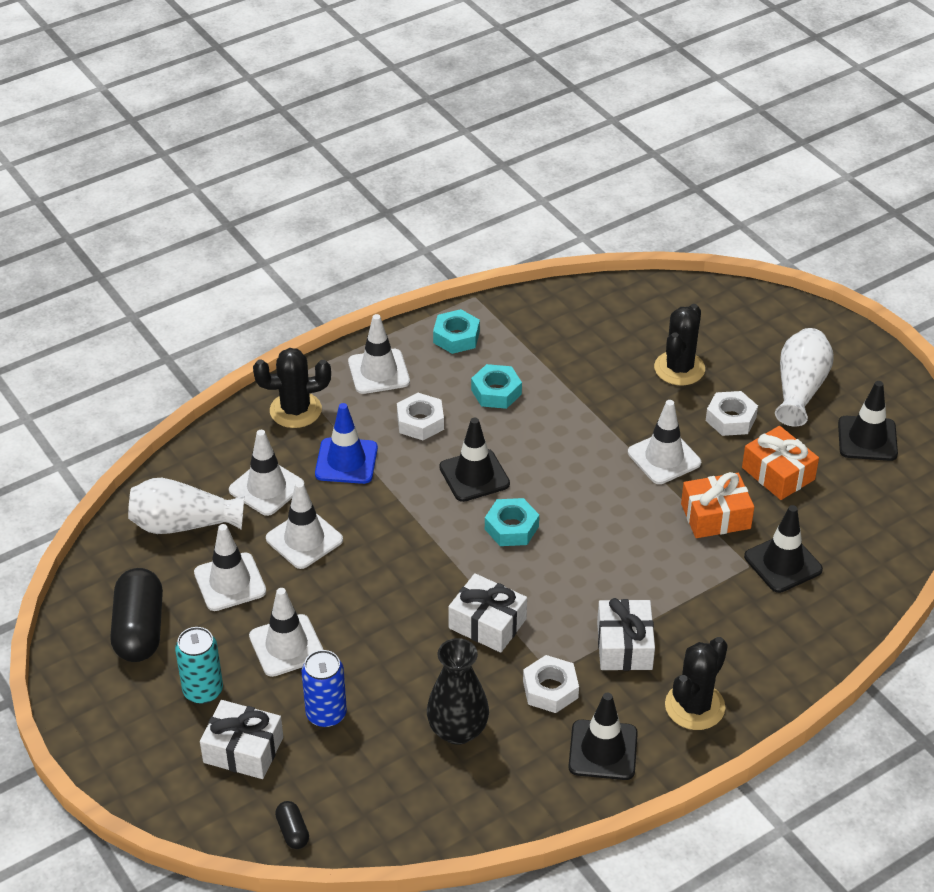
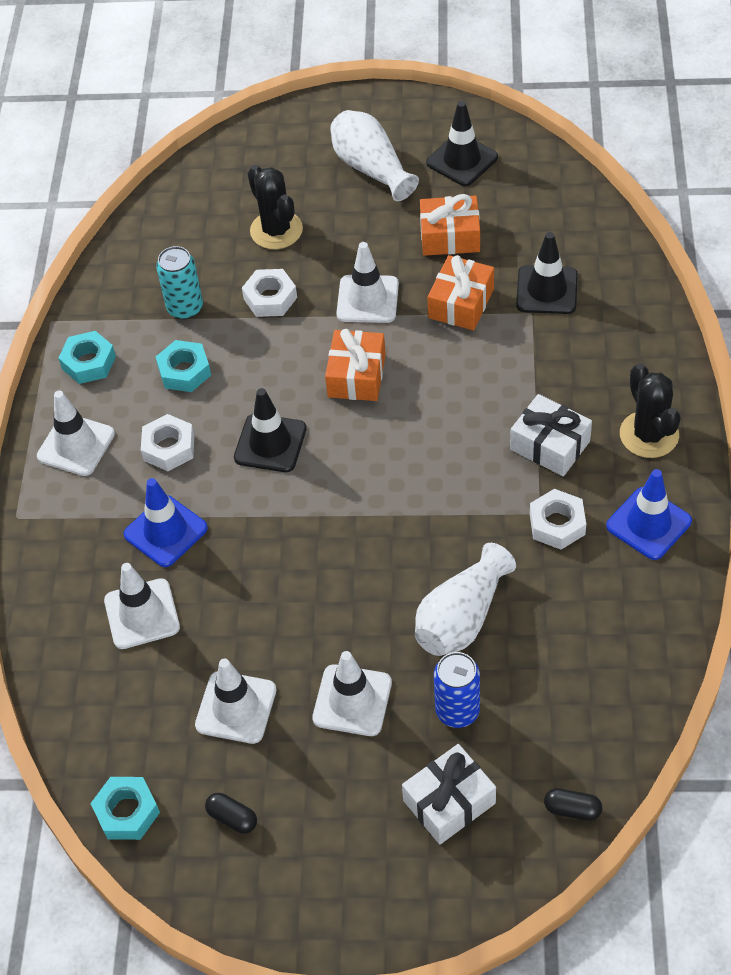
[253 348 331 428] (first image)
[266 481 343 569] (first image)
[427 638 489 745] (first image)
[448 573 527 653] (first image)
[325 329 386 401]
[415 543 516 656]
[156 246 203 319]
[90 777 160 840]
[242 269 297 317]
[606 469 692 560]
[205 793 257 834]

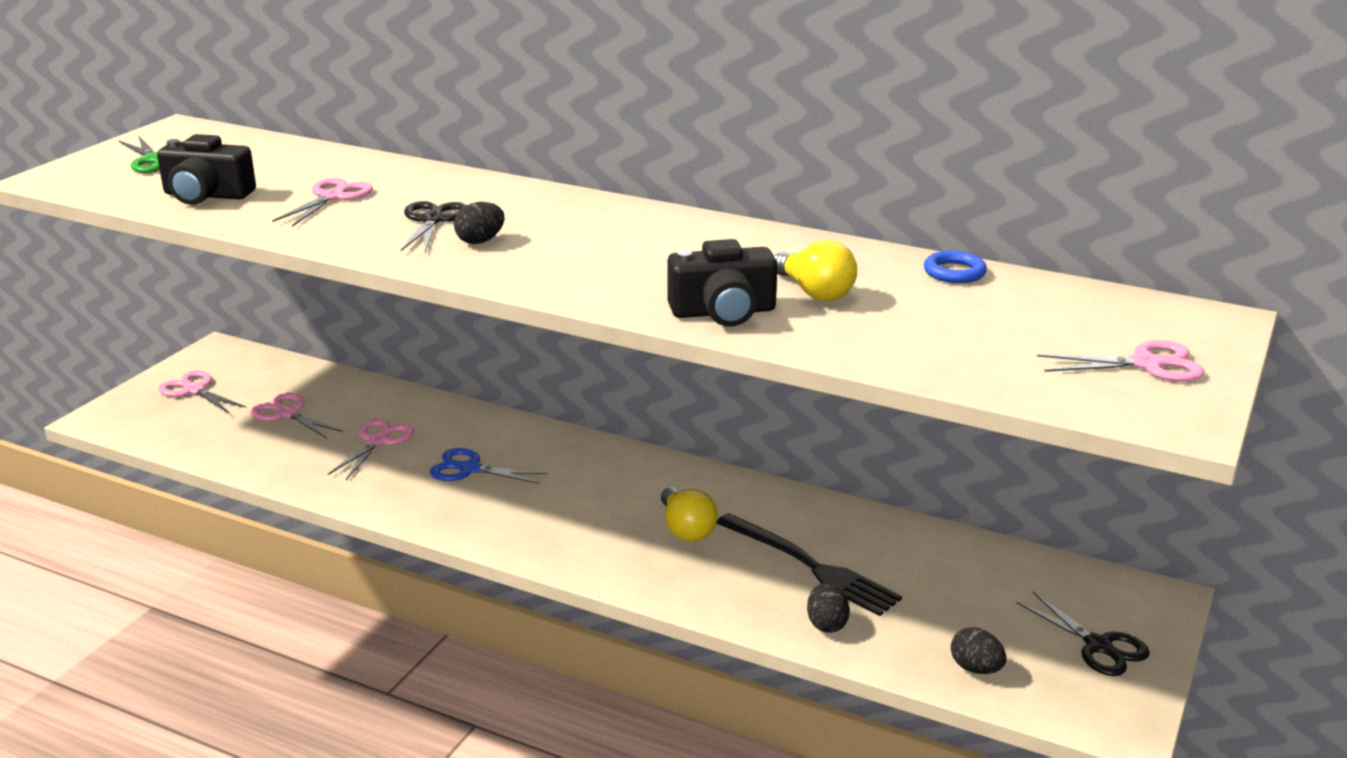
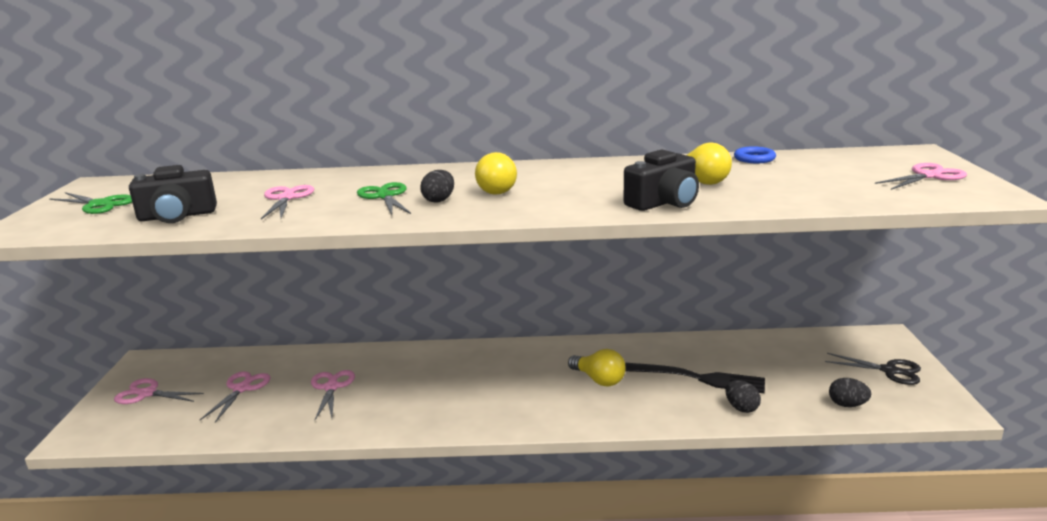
[430 448 547 484] (first image)
[475 152 517 195]
[357 182 411 215]
[200 371 271 423]

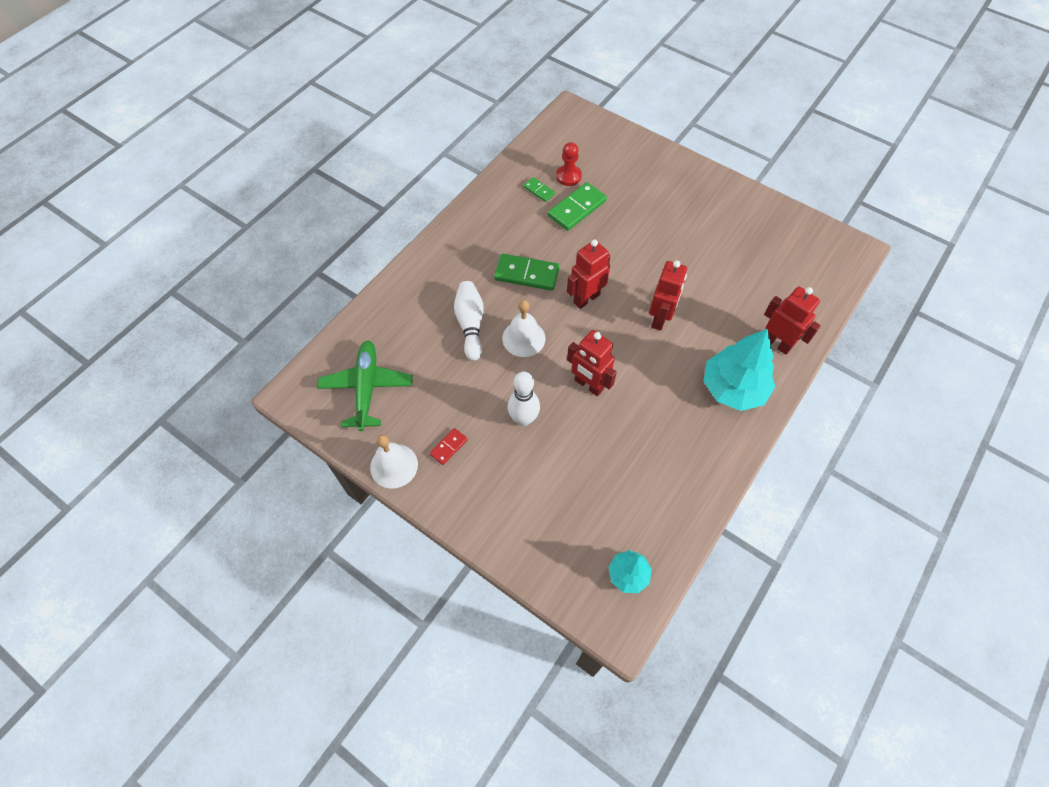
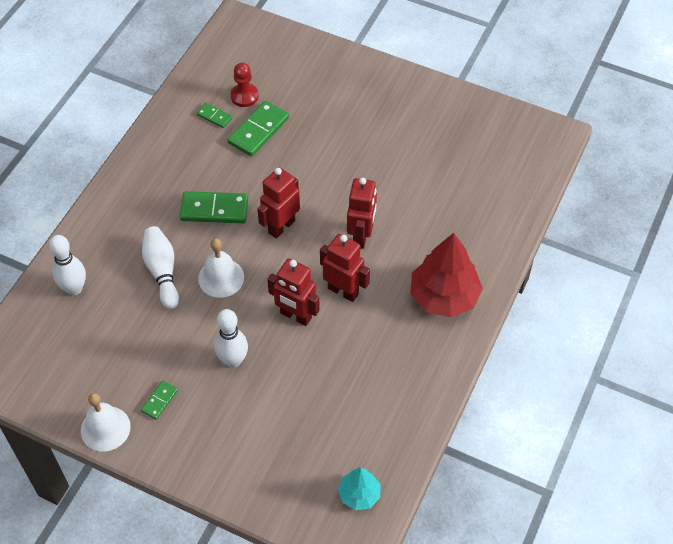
[317 341 413 431] (first image)
[49 235 86 295]
[320 234 370 302]
[141 381 178 420]
[410 233 483 318]

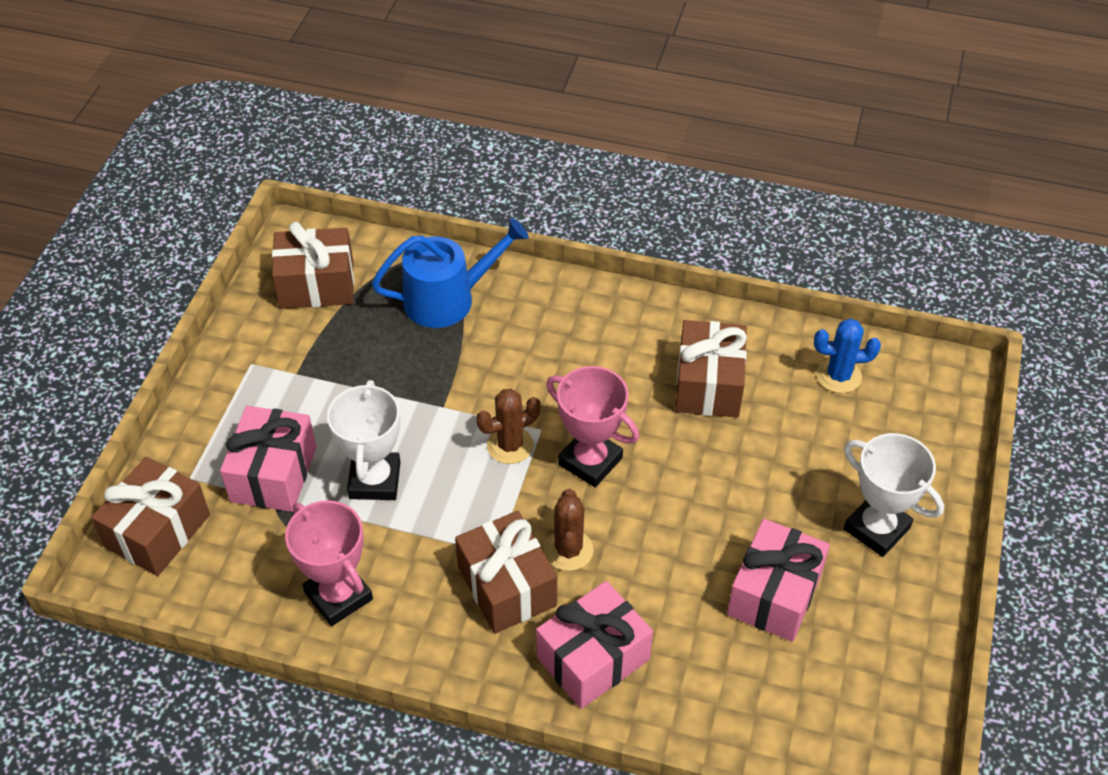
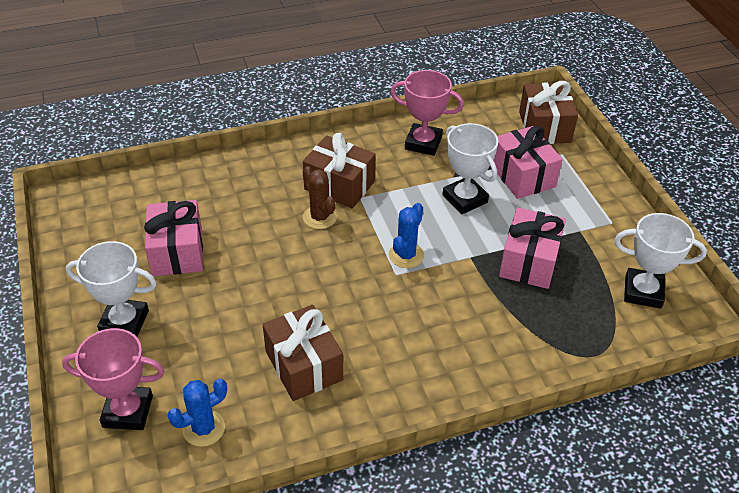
[372 218 529 328] (first image)
[499 207 566 289]
[62 328 164 430]
[614 213 707 309]
[389 203 424 268]

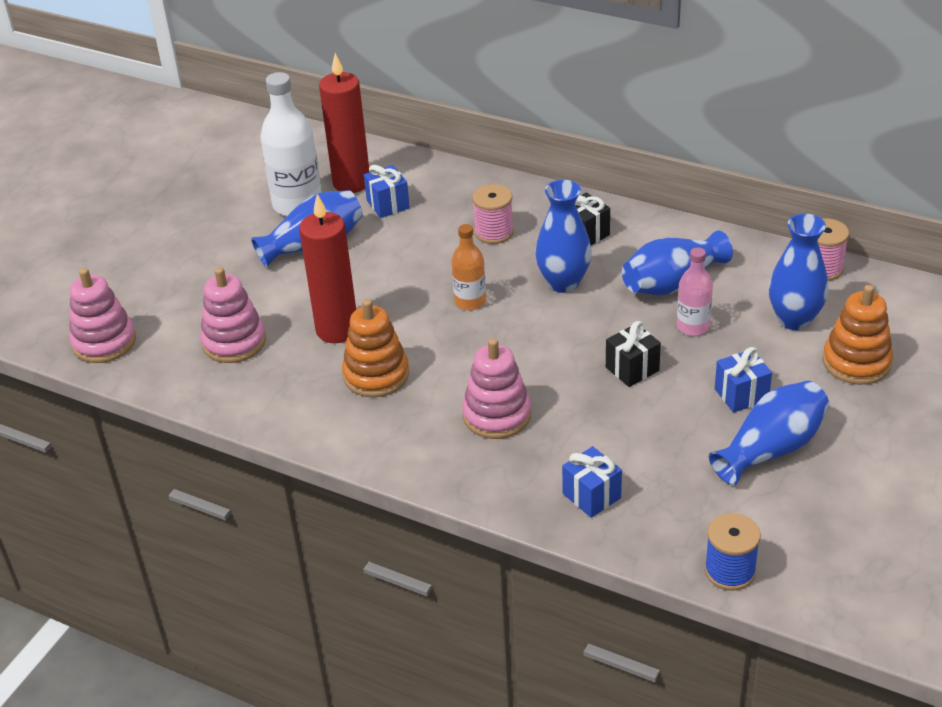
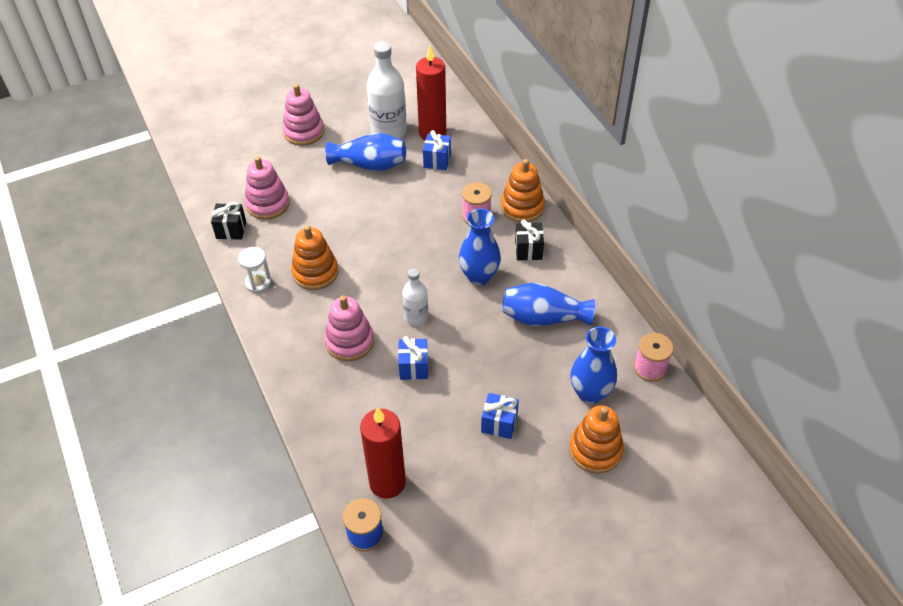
[451 224 486 310] (first image)
[677 248 713 336] (first image)
[709 381 829 485] (first image)
[238 247 272 293]
[402 268 428 326]
[501 159 545 223]
[283 84 324 146]
[360 407 406 499]
[398 336 428 380]
[211 202 246 240]

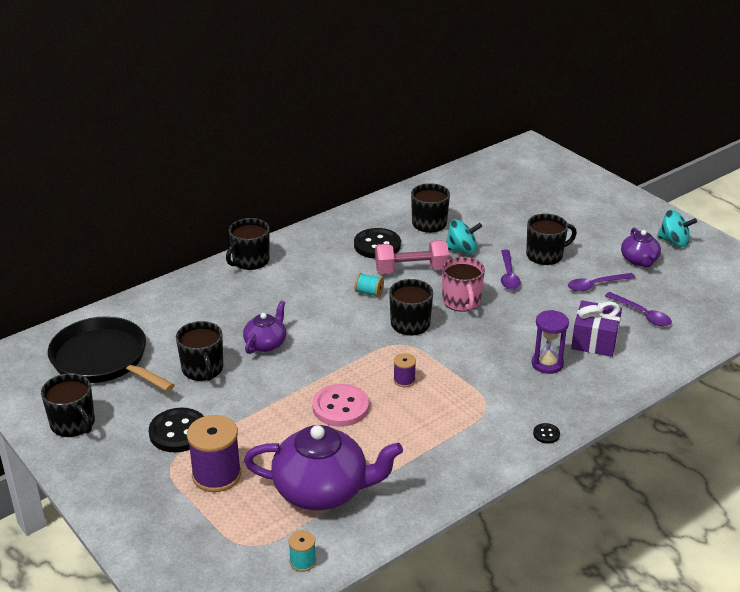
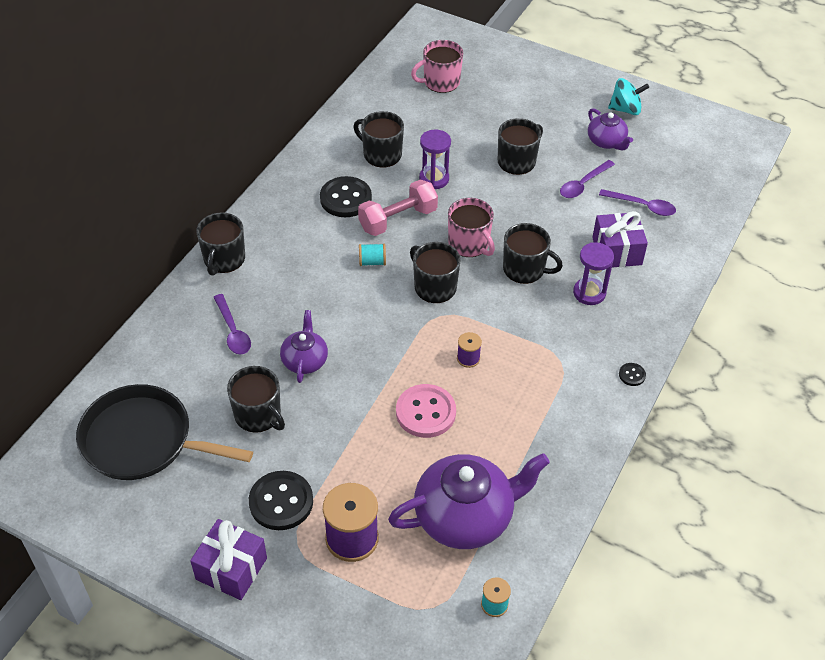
[190 519 267 600]
[411 40 463 93]
[503 223 563 284]
[213 294 251 355]
[419 130 451 189]

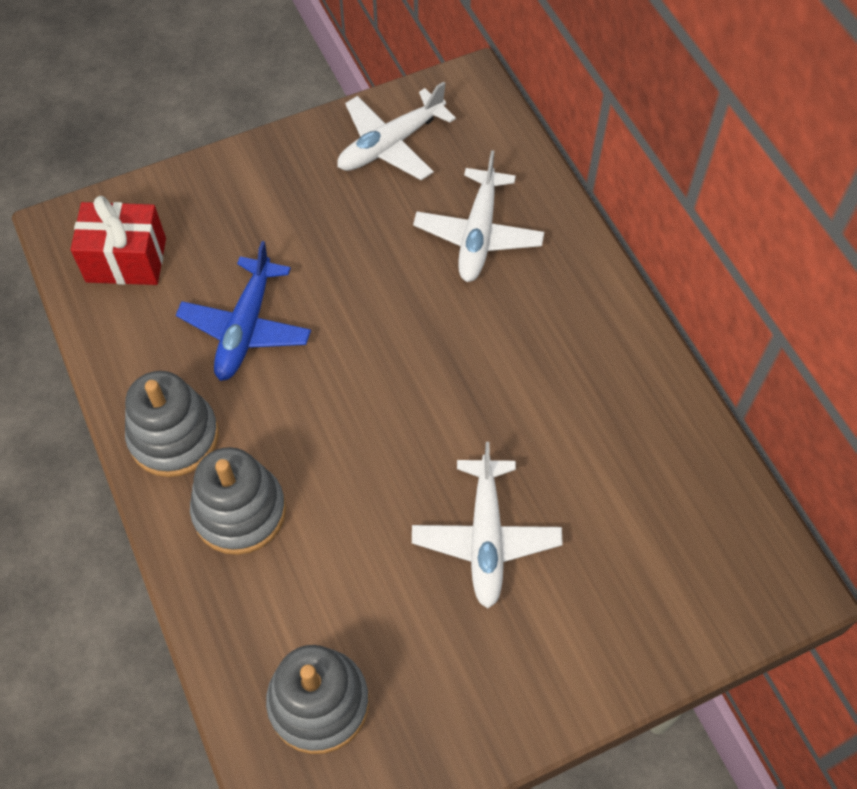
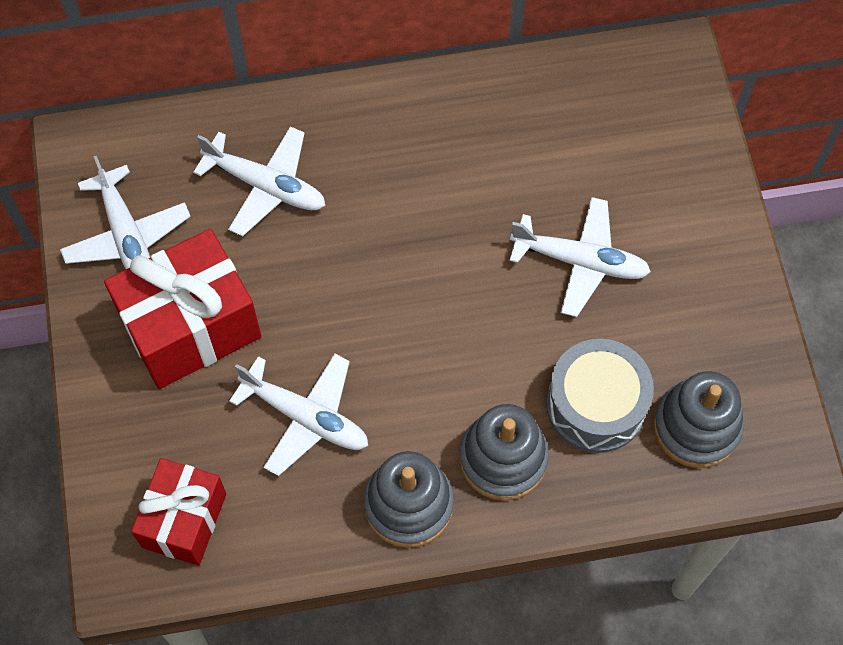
[104 229 262 389]
[546 339 654 453]
[229 354 368 476]

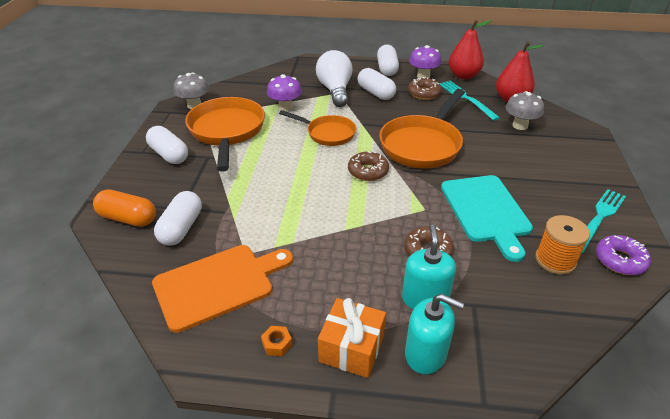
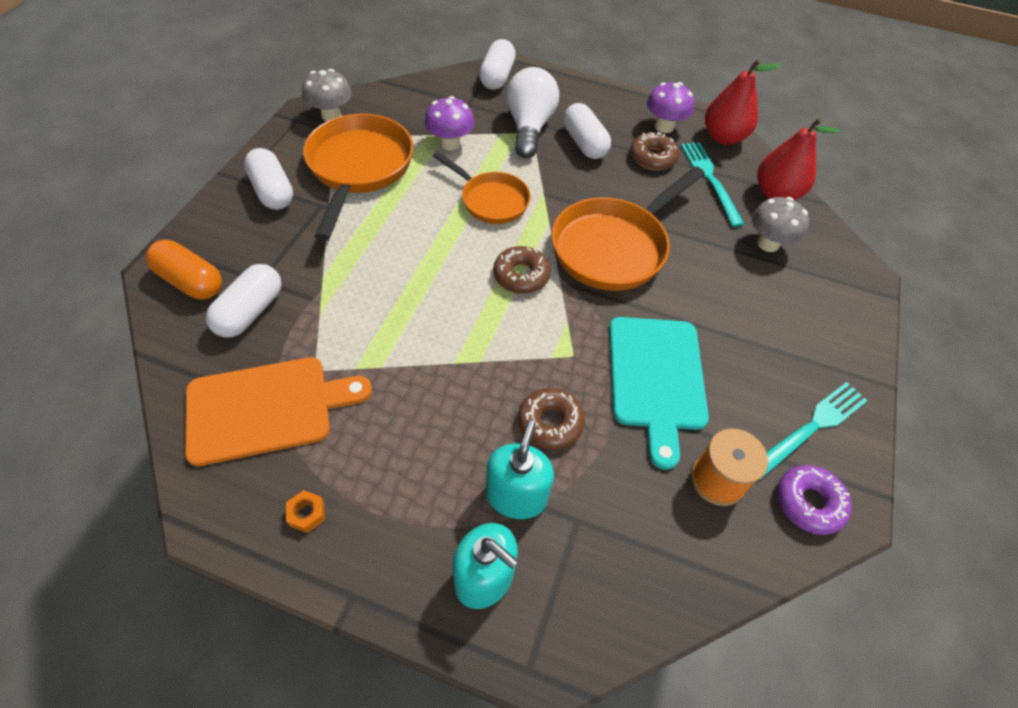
[318 298 386 378] (first image)
[479 39 516 90]

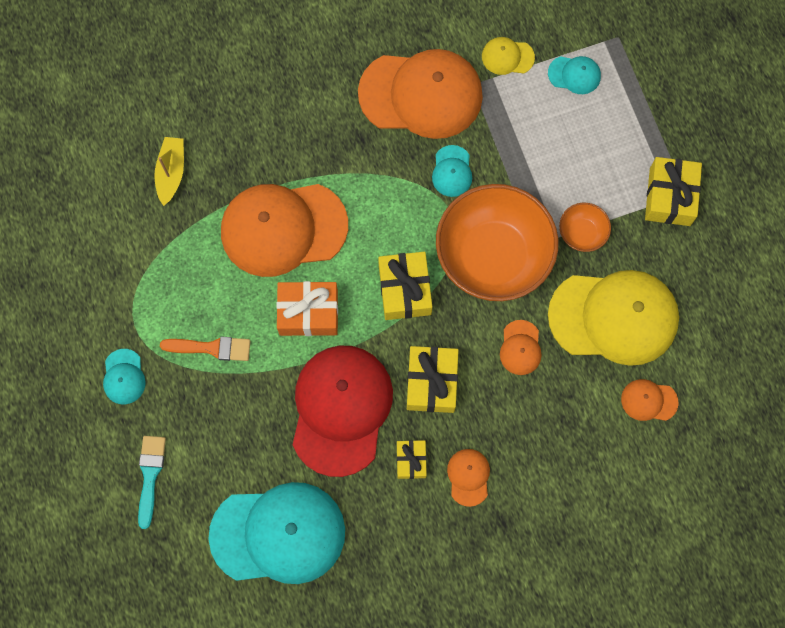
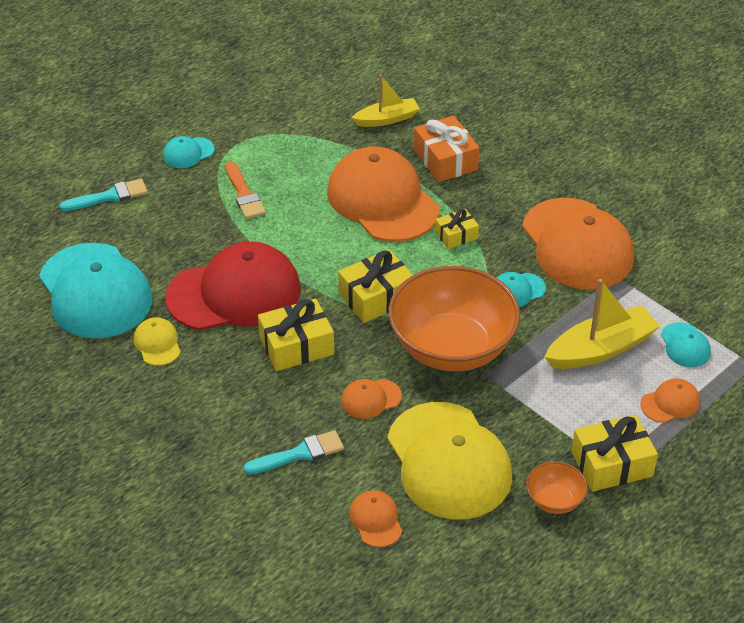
[243 430 344 475]
[544 279 660 369]
[414 116 479 182]
[435 209 479 249]
[640 378 700 423]
[134 317 181 366]
[526 462 588 514]

